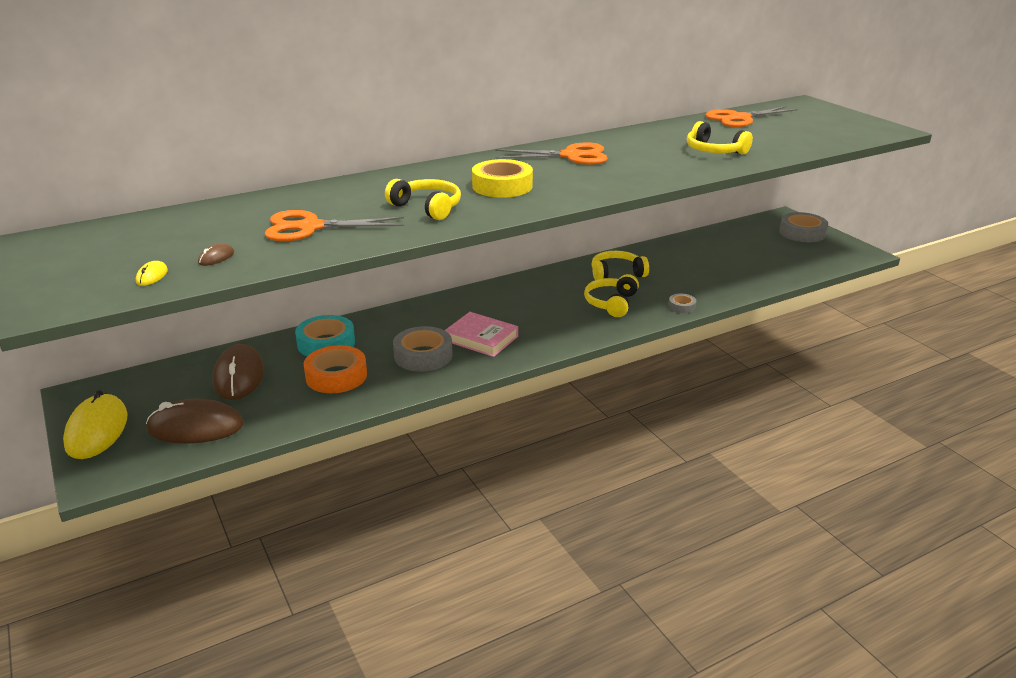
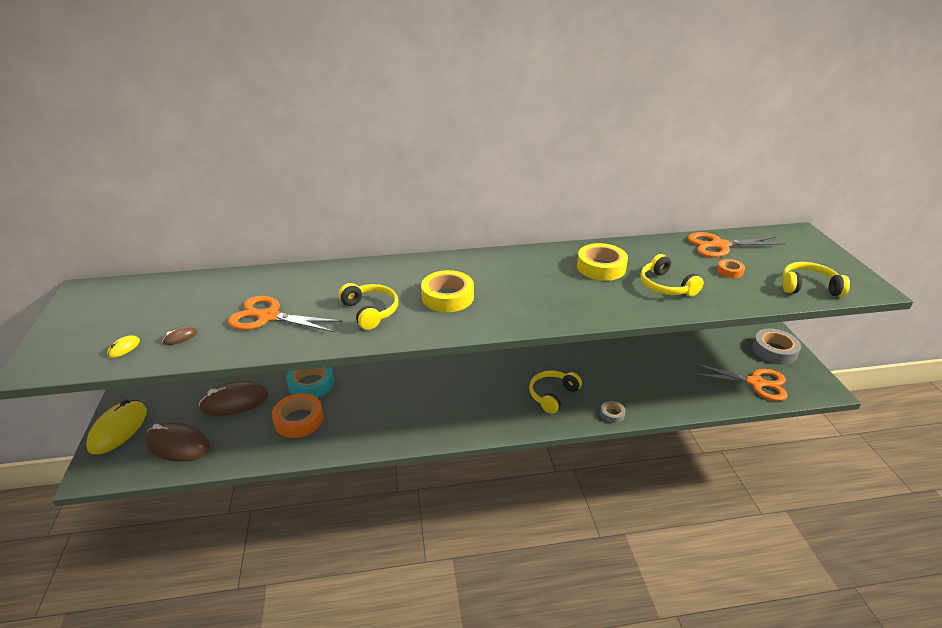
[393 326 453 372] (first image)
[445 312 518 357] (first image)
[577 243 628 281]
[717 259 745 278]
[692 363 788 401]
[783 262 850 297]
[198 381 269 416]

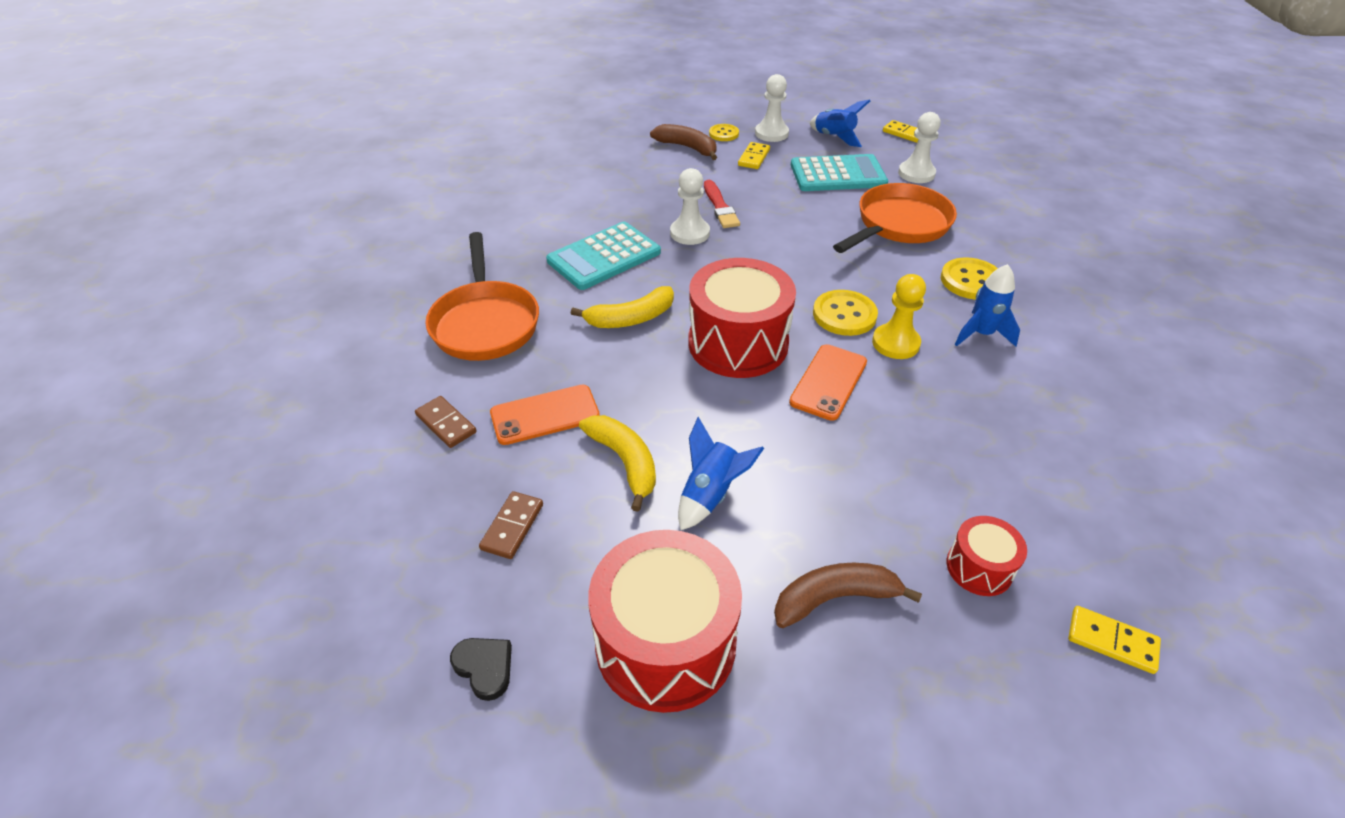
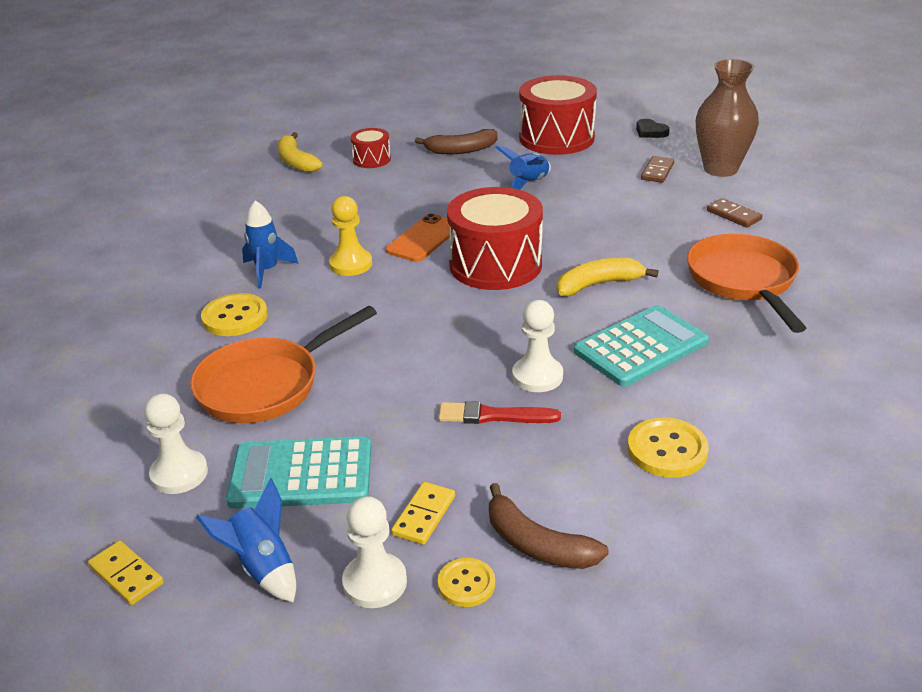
[490 385 600 445] (first image)
[1068 606 1161 674] (first image)
[696 59 759 177]
[278 132 323 173]
[628 417 709 478]
[439 401 561 424]

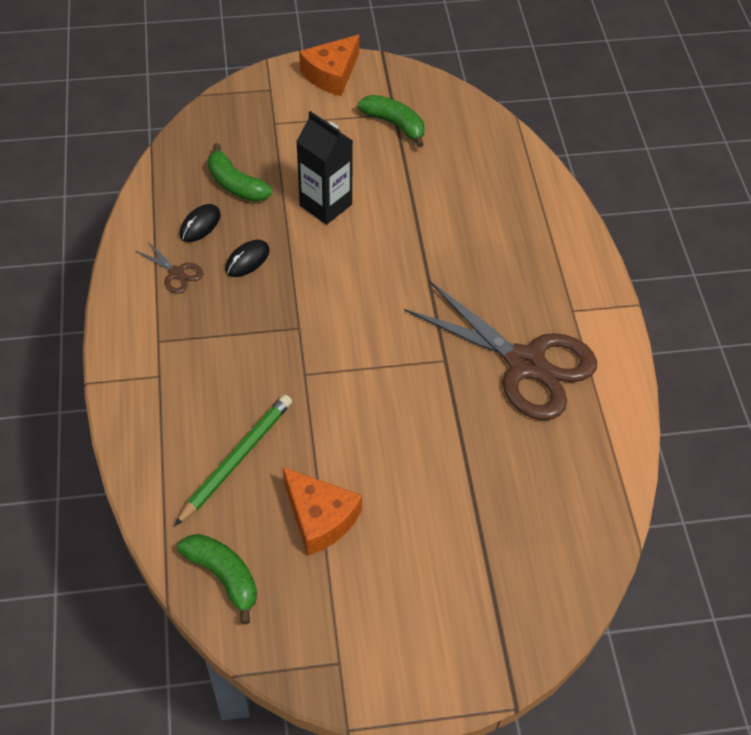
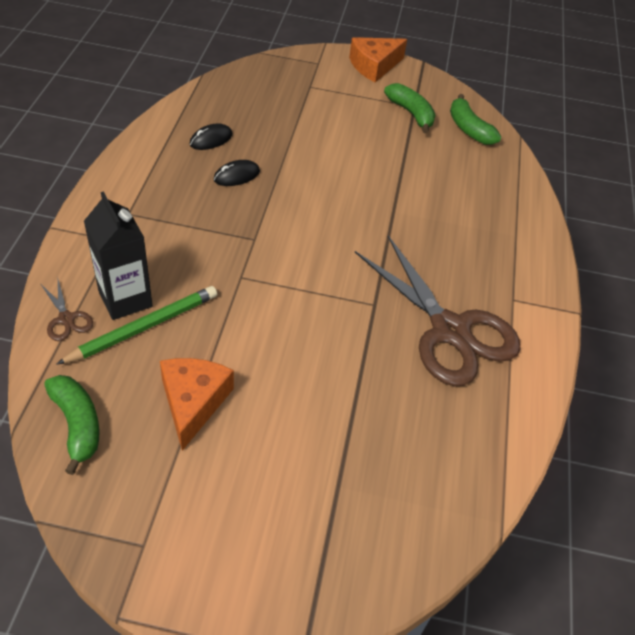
[40 280 93 341]
[450 94 501 145]
[84 191 153 320]
[160 358 234 451]

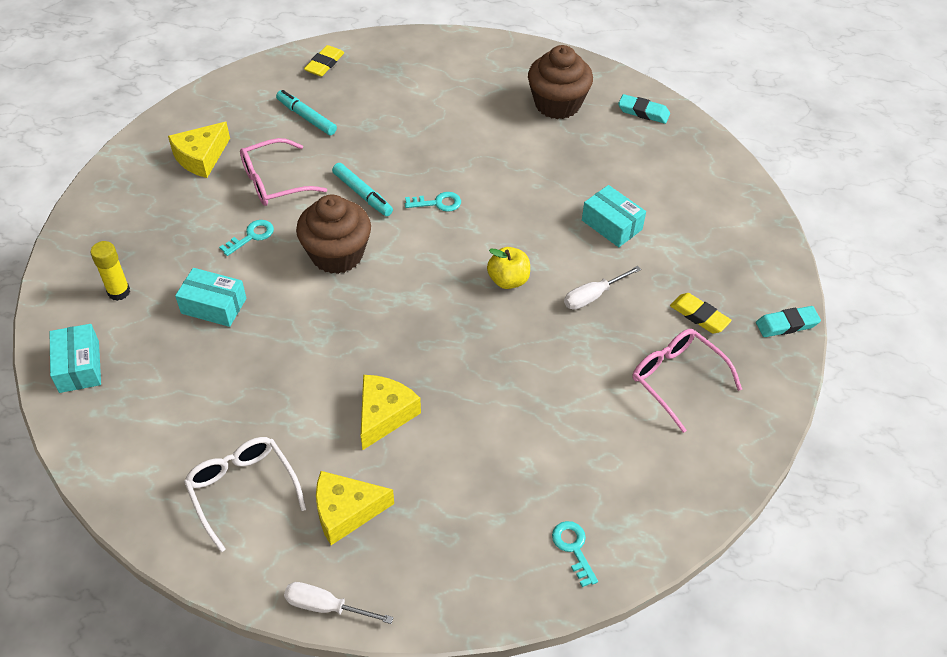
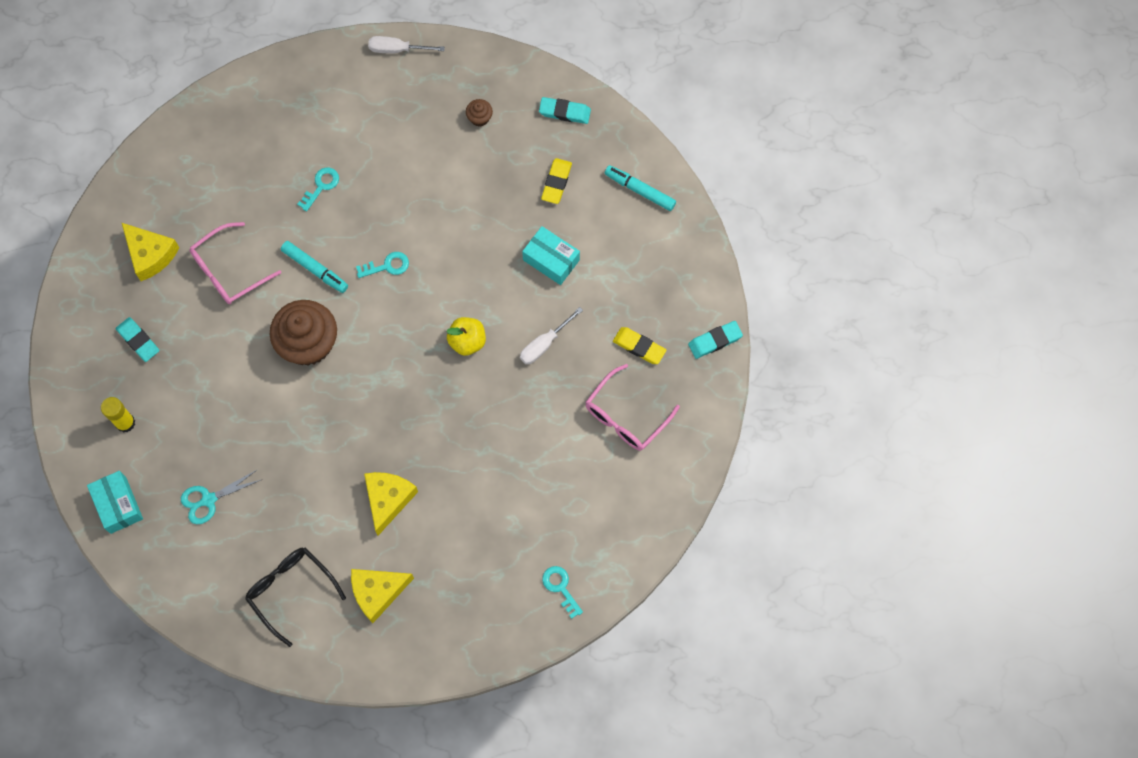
[175 268 246 327] (first image)
[116 317 160 362]
[181 469 261 524]
[297 168 339 212]
[605 165 676 211]
[368 36 445 53]
[541 158 572 204]
[245 548 346 647]
[122 223 179 281]
[586 364 680 451]
[466 99 493 127]

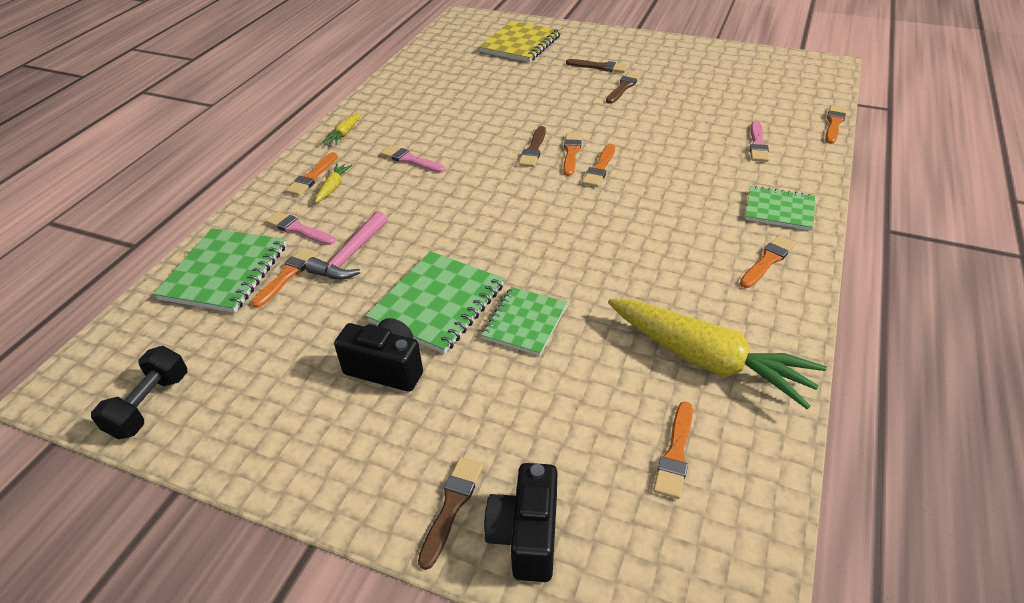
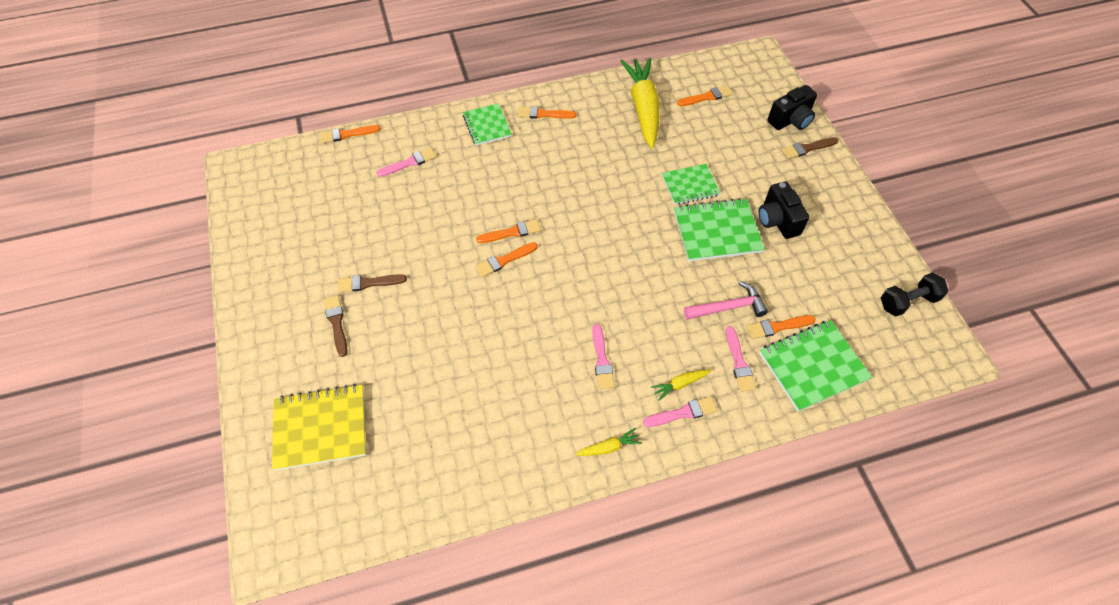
[518 126 546 167] (first image)
[643 396 717 427]

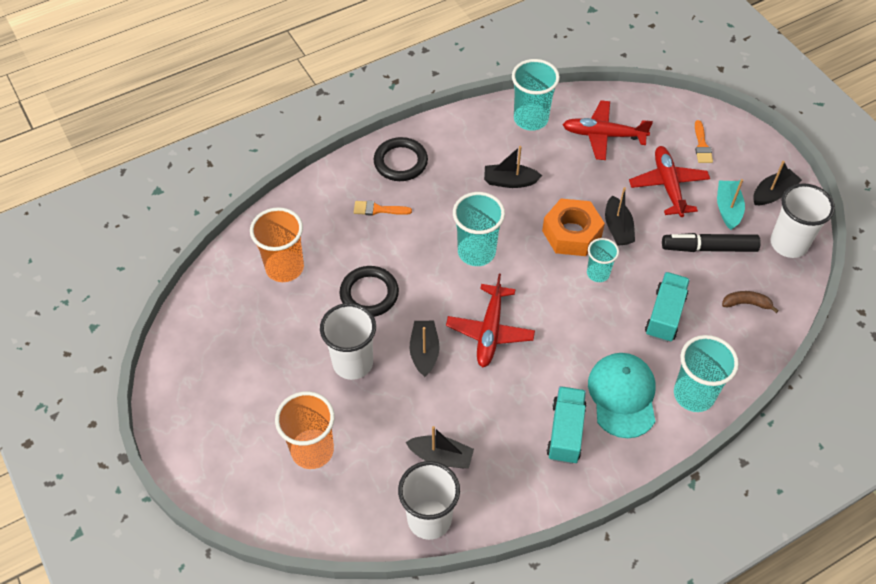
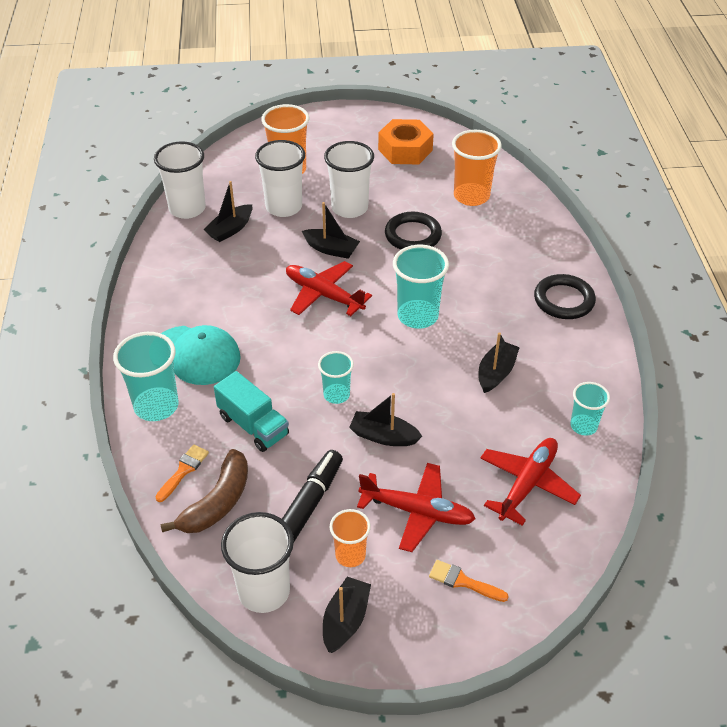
[547 386 587 464] (first image)
[255 140 305 217]
[156 444 209 502]
[378 119 434 164]
[329 509 371 567]
[323 577 371 653]
[570 382 610 436]
[160 449 248 533]

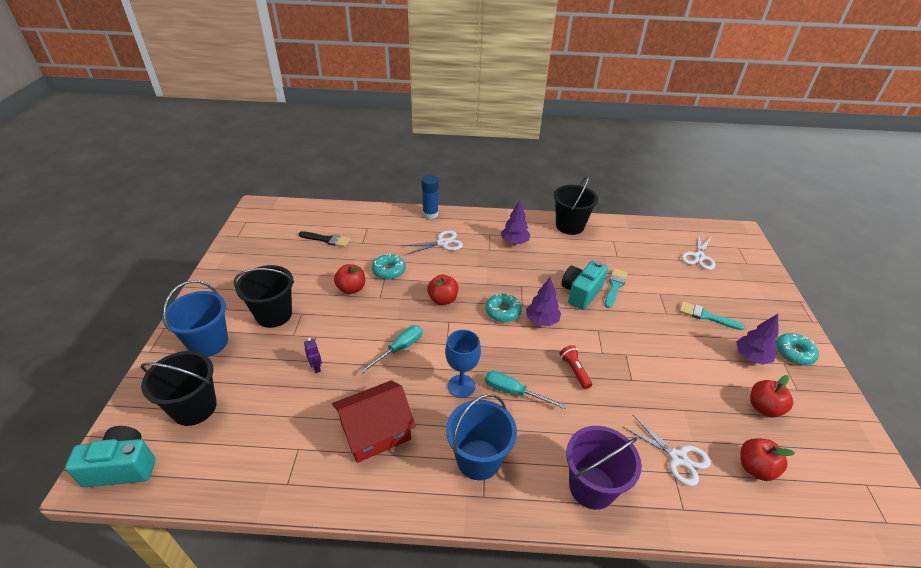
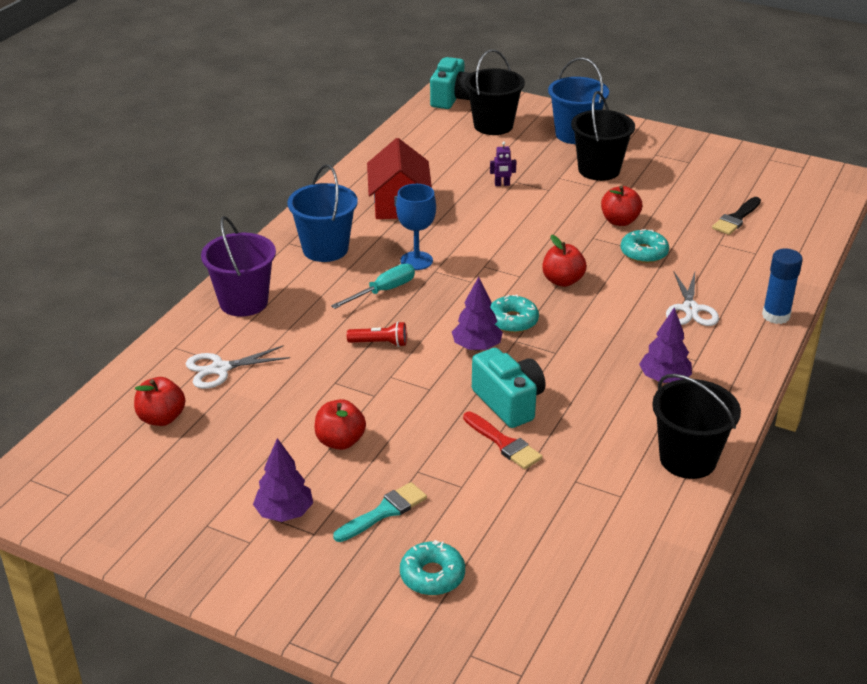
[359 325 423 374] (first image)
[681 233 716 270] (first image)
[314 399 366 450]
[400 540 465 595]
[463 411 543 469]

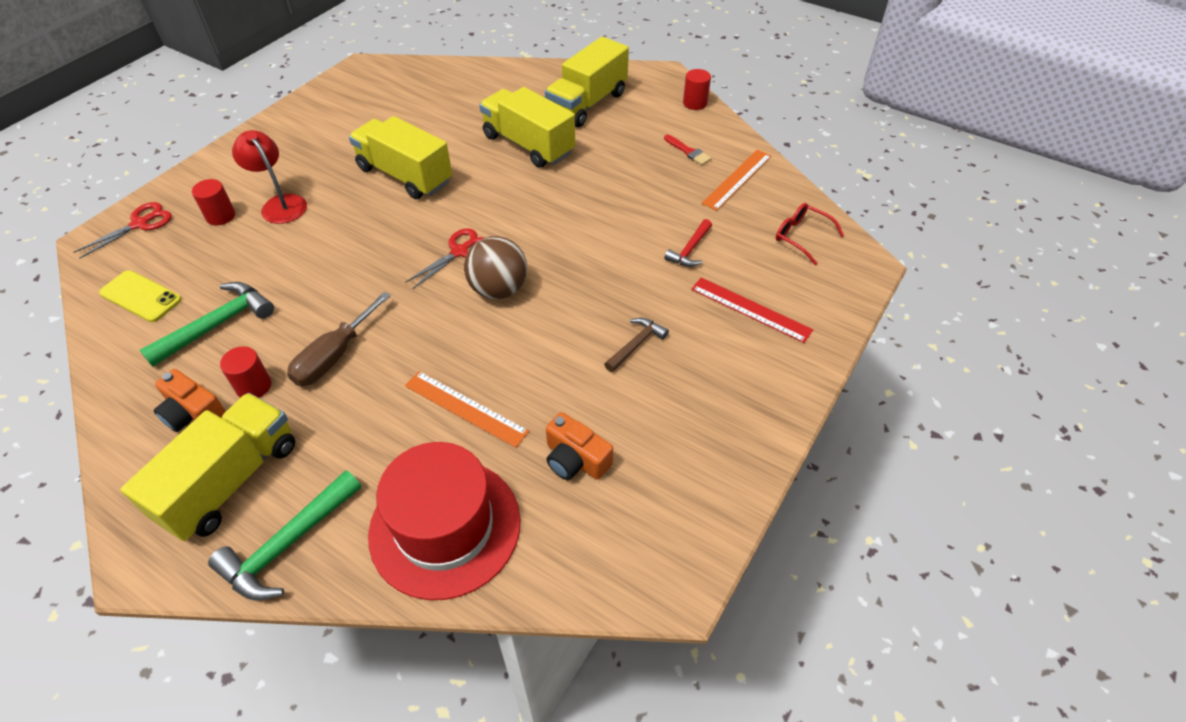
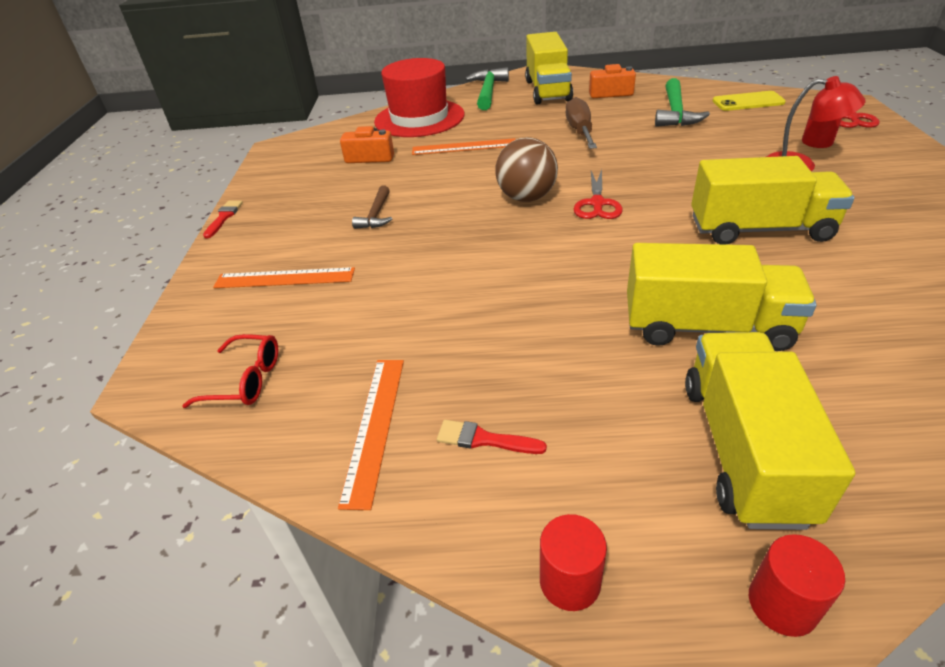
[664 219 712 267] (first image)
[203 201 243 238]
[749 534 845 637]
[213 267 355 288]

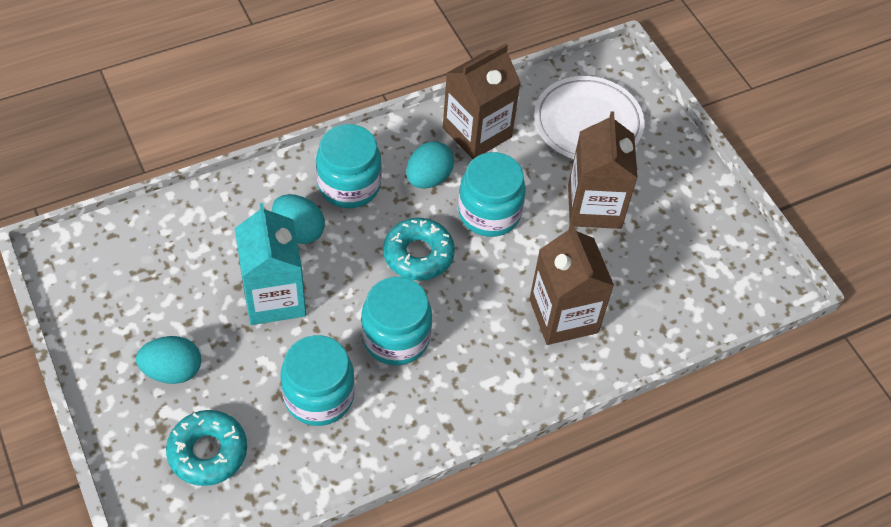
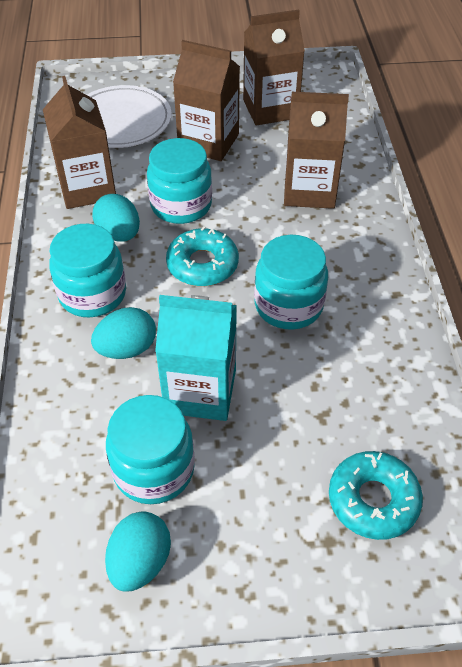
[243 10 305 125]
[105 511 171 591]
[106 395 195 504]

